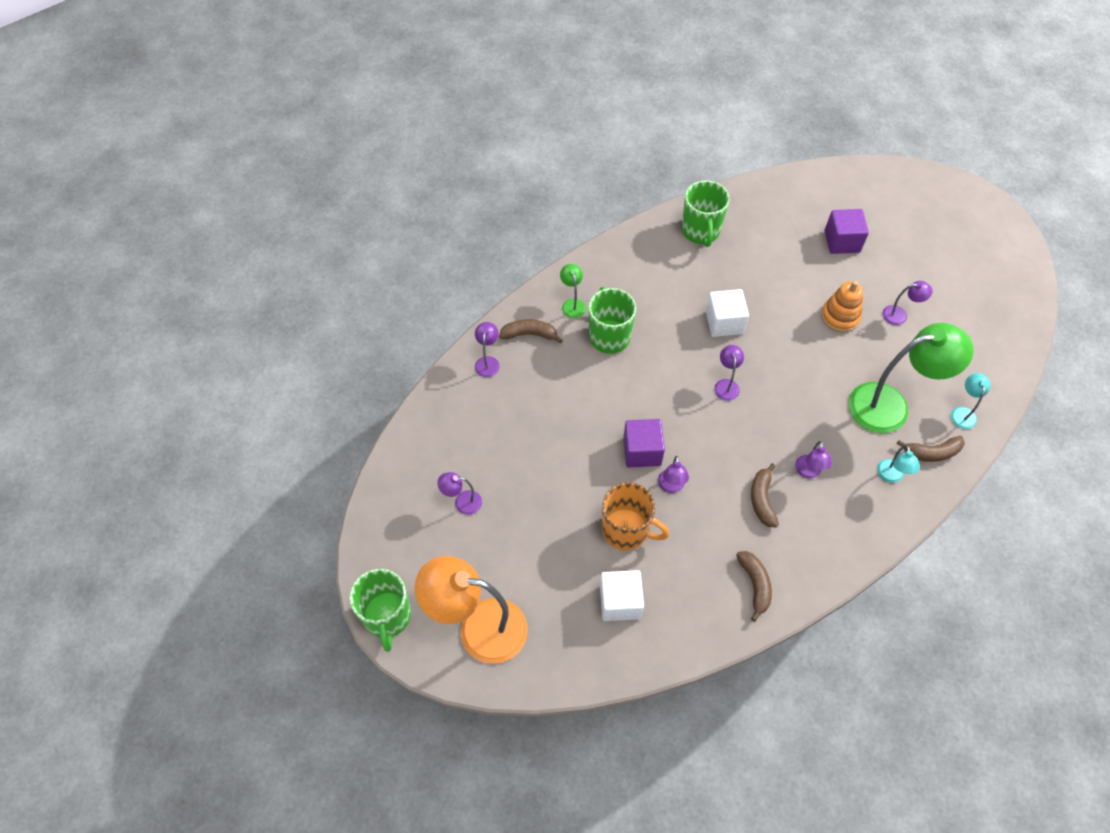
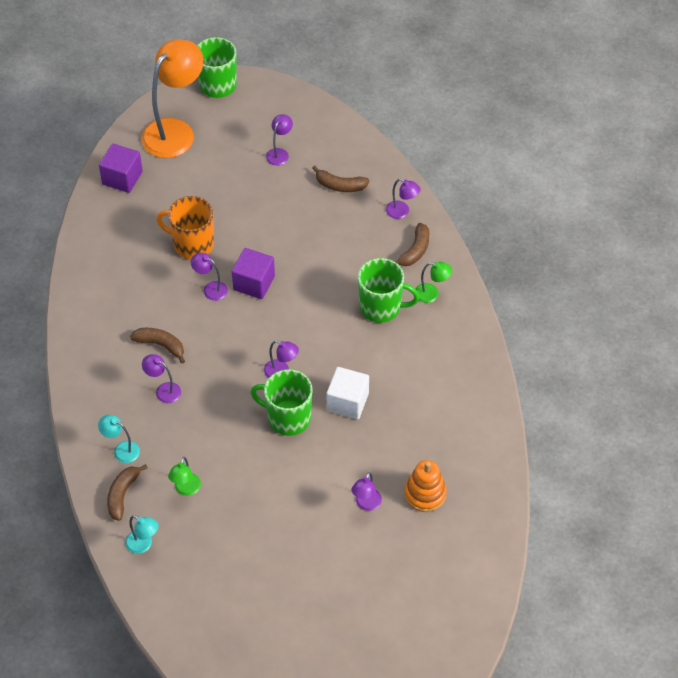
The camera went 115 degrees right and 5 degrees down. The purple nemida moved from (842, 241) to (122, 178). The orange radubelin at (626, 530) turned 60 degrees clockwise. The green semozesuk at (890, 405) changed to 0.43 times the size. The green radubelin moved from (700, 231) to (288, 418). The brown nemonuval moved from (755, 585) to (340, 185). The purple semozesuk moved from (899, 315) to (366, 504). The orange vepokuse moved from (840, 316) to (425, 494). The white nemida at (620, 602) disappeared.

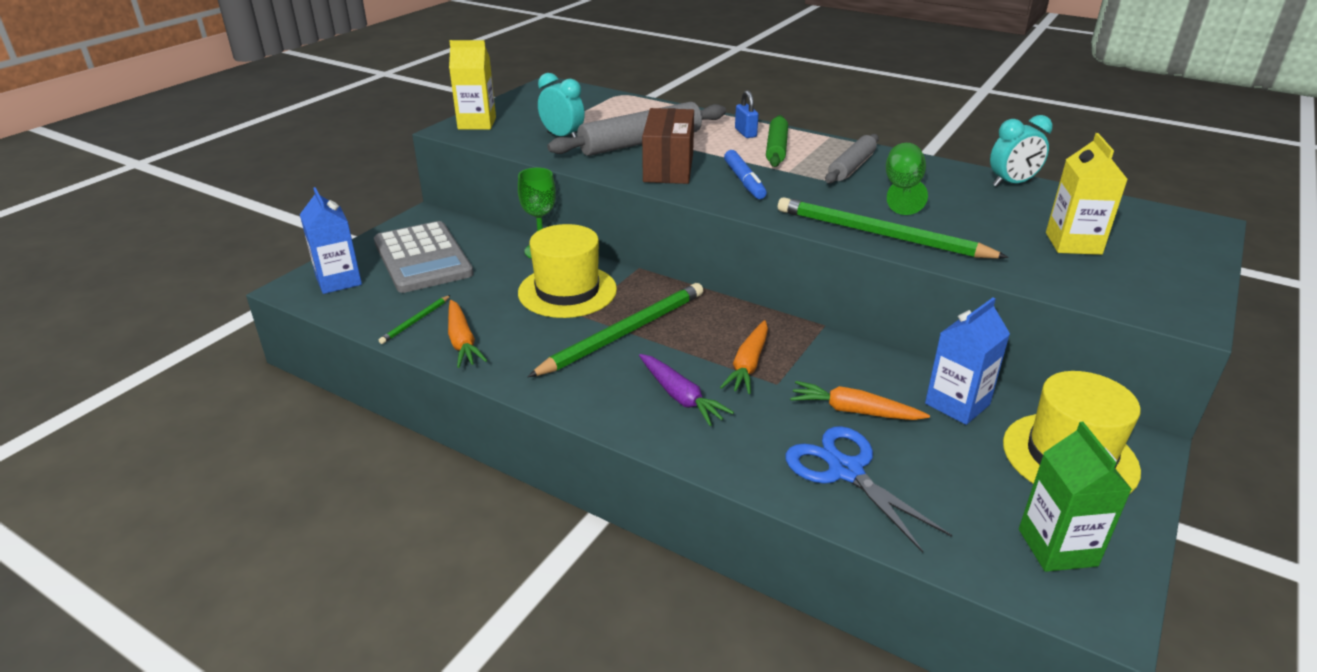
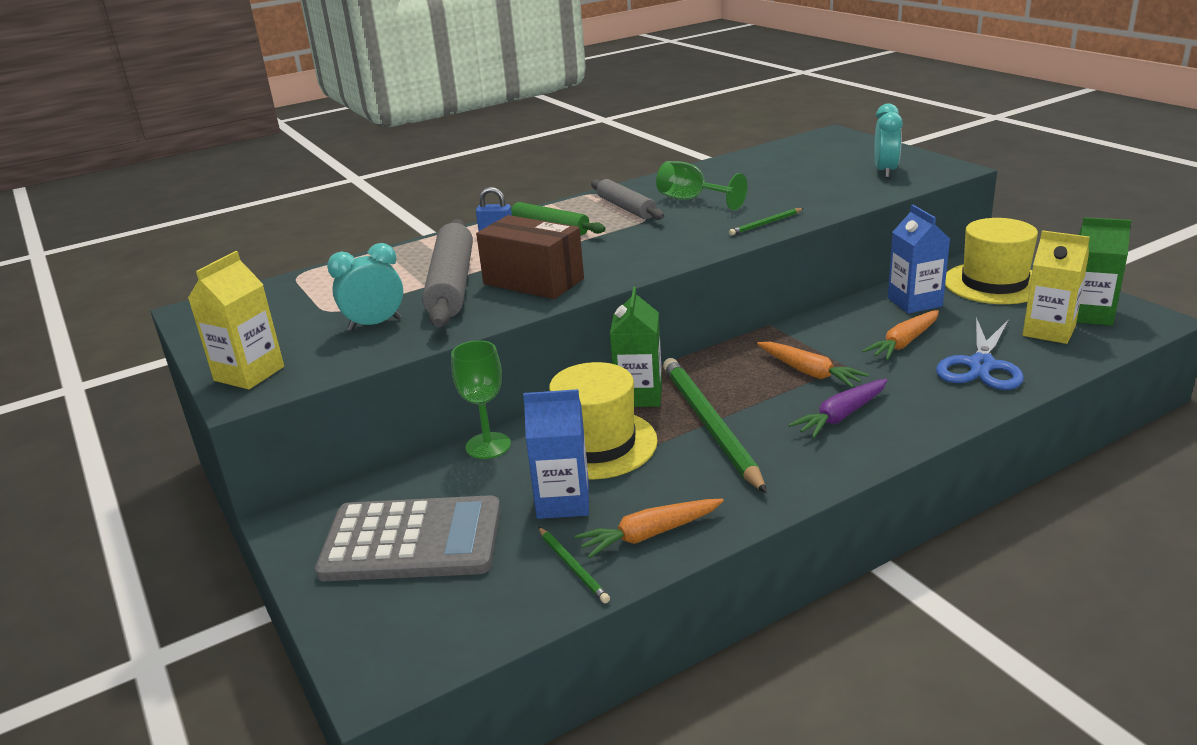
The camera went 60 degrees left and 5 degrees down. The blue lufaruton moved from (338, 281) to (563, 501). The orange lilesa at (462, 341) turned 150 degrees clockwise. The green lufaruton at (639, 395) appeared. The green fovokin at (881, 235) changed to 0.44 times the size. The purple lilesa at (681, 397) turned 150 degrees clockwise. The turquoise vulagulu moved from (1012, 183) to (885, 172). The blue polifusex at (845, 471) turned 60 degrees counterclockwise. The yellow lufaruton moved from (1073, 243) to (1049, 331). The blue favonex at (744, 181) disappeared.

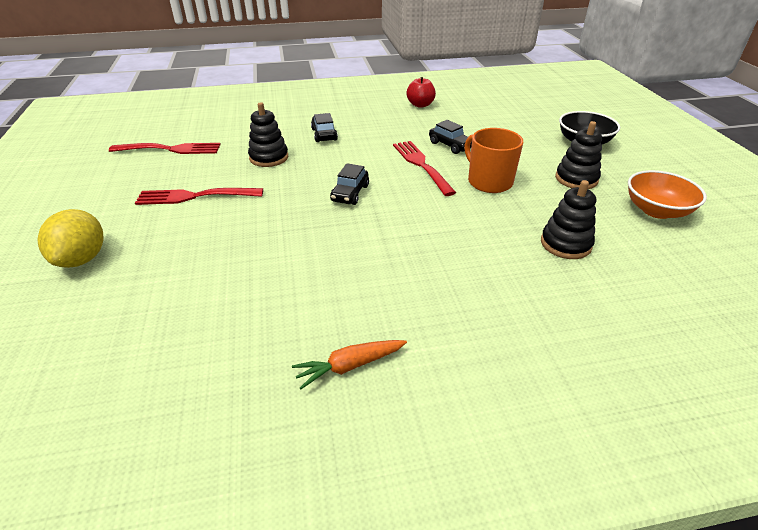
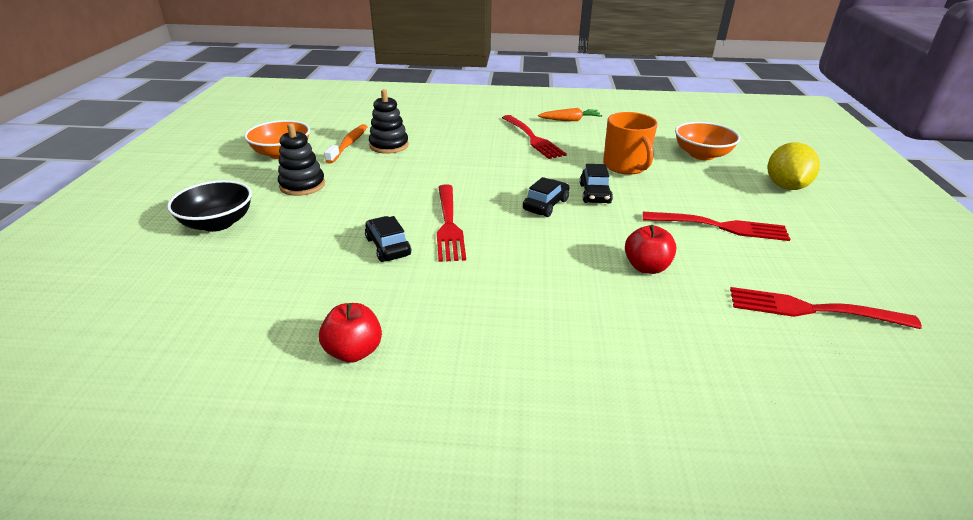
The camera went 165 degrees left and 5 degrees down. The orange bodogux at (349, 144) appeared. The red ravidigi at (532, 138) appeared. The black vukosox moved from (324, 134) to (594, 194). The orange radubelin moved from (489, 181) to (626, 166). The black vepokuse at (269, 158) was replaced by the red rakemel at (646, 267). The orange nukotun at (702, 155) appeared.

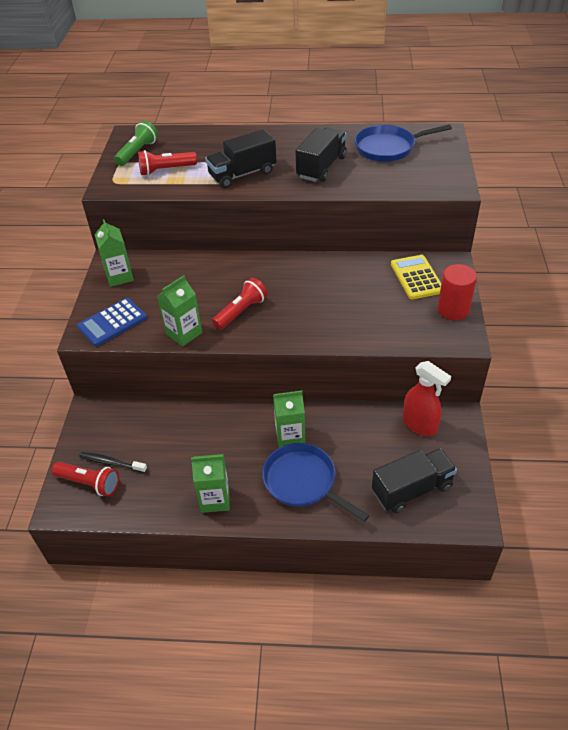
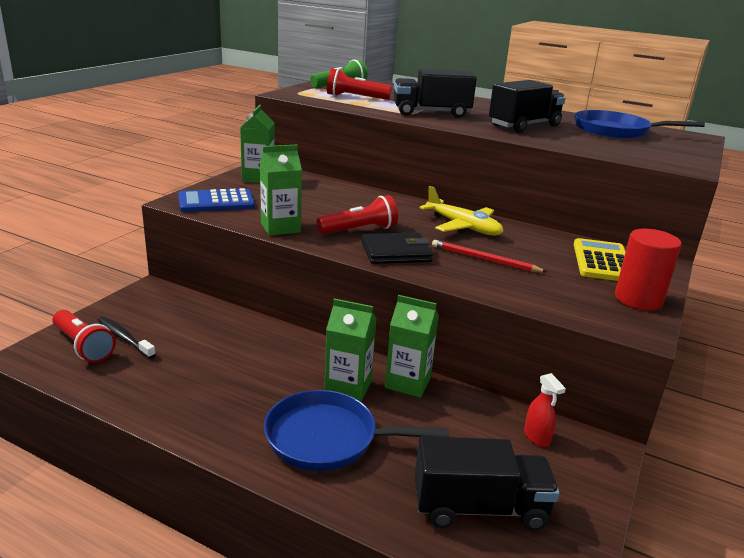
The camera went 20 degrees right and 20 degrees down. The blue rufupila at (303, 482) turned 60 degrees counterclockwise. The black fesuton at (396, 252) appeared. The green lufaruton moved from (215, 499) to (408, 382). The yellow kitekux at (463, 226) appeared. The red fovokin at (484, 259) appeared. The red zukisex at (419, 425) changed to 0.55 times the size.

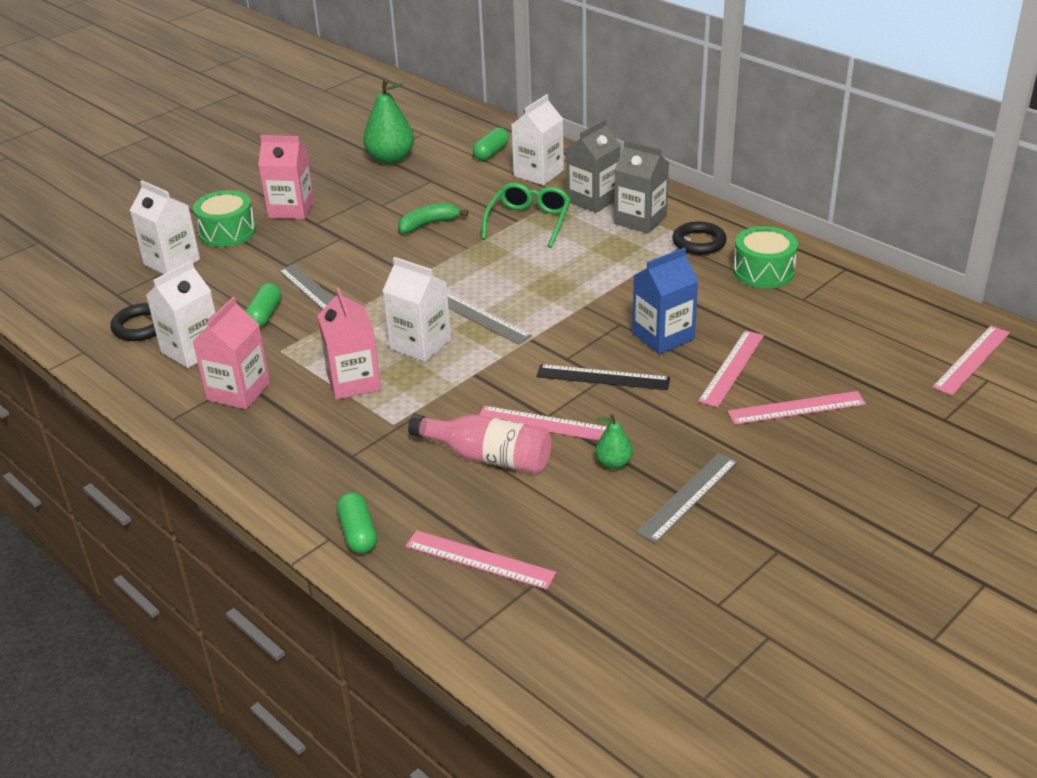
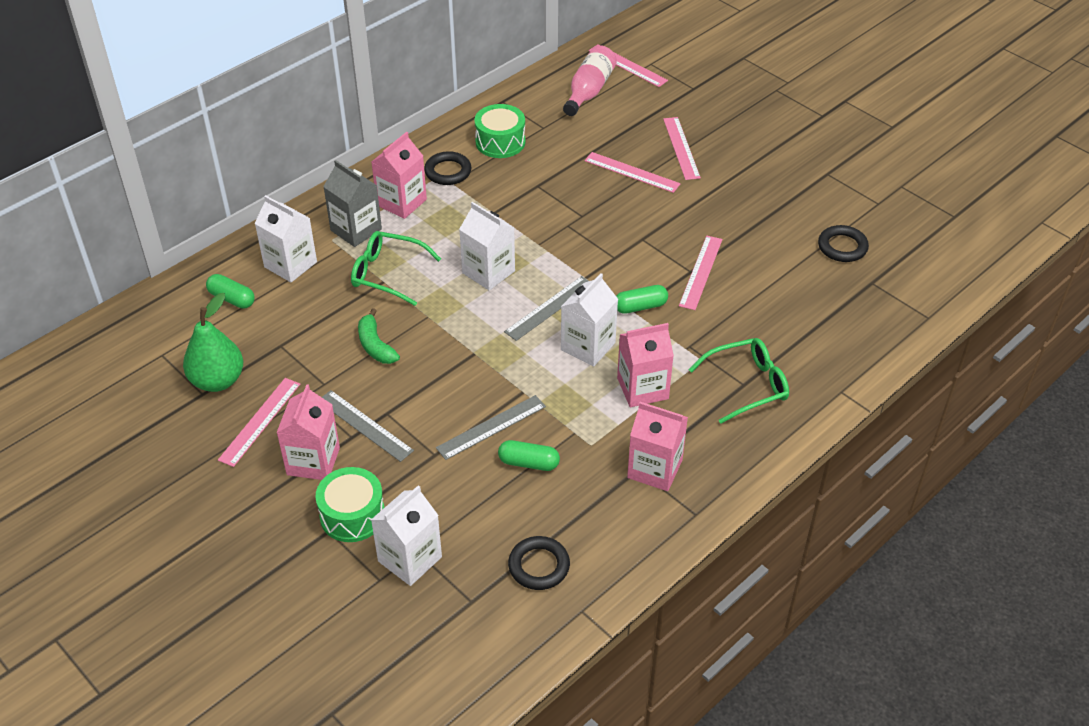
The camera went 90 degrees left and 10 degrees up. The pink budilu moved from (479, 559) to (260, 421). The grey budilu moved from (688, 496) to (365, 425). The grey lufaruton at (640, 220) became the pink lufaruton at (401, 202). The white lufaruton moved from (192, 350) to (488, 272). The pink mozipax moved from (488, 457) to (589, 91). The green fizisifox moved from (358, 533) to (640, 307). The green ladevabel at (746, 385) appeared. The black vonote at (842, 247) appeared. The black budilu at (603, 377) disappeared. The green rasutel at (613, 463) disappeared. The blue lufaruton at (663, 336) disappeared.

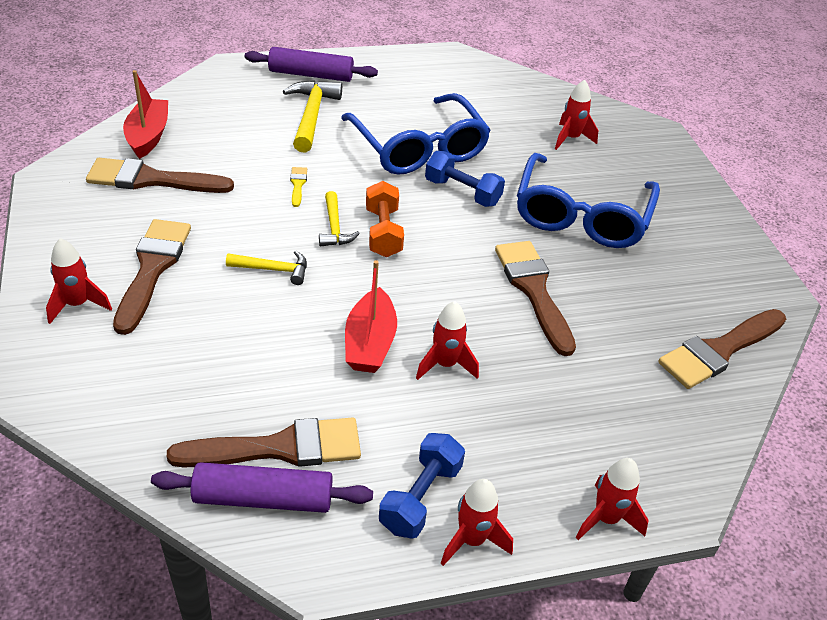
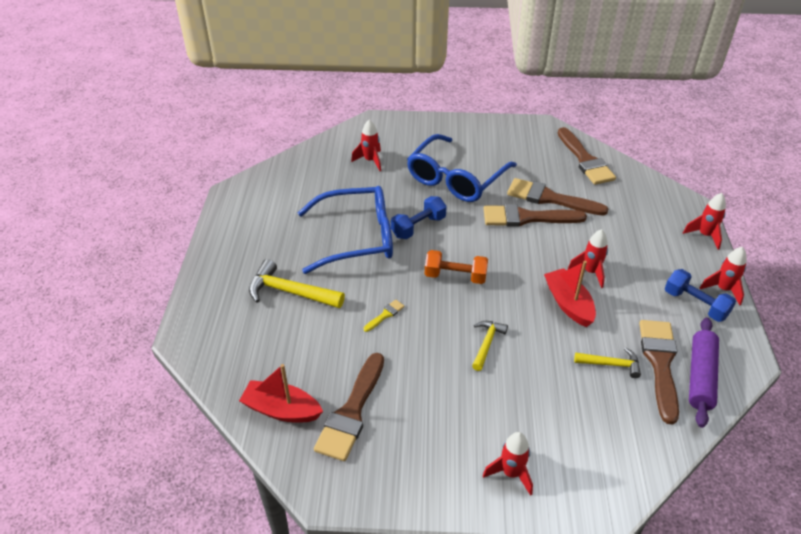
The camera went 70 degrees left and 0 degrees up. The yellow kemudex at (298, 184) turned 120 degrees clockwise. The blue ladevabel at (581, 215) turned 90 degrees clockwise. The brown kemudex moved from (152, 268) to (550, 198). The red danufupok at (370, 343) turned 135 degrees counterclockwise. The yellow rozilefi moved from (334, 227) to (611, 364). The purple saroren at (311, 75) disappeared.

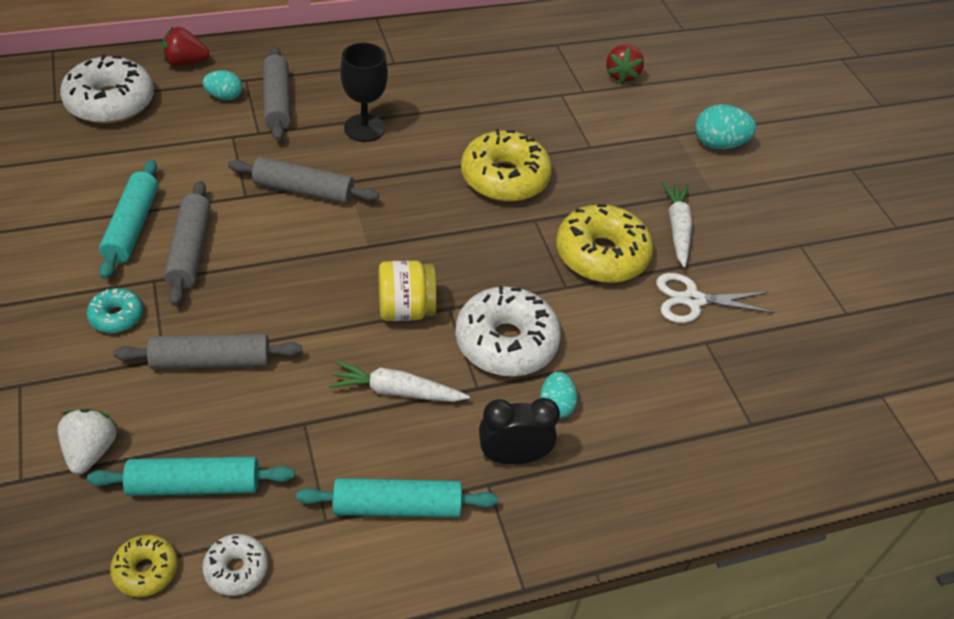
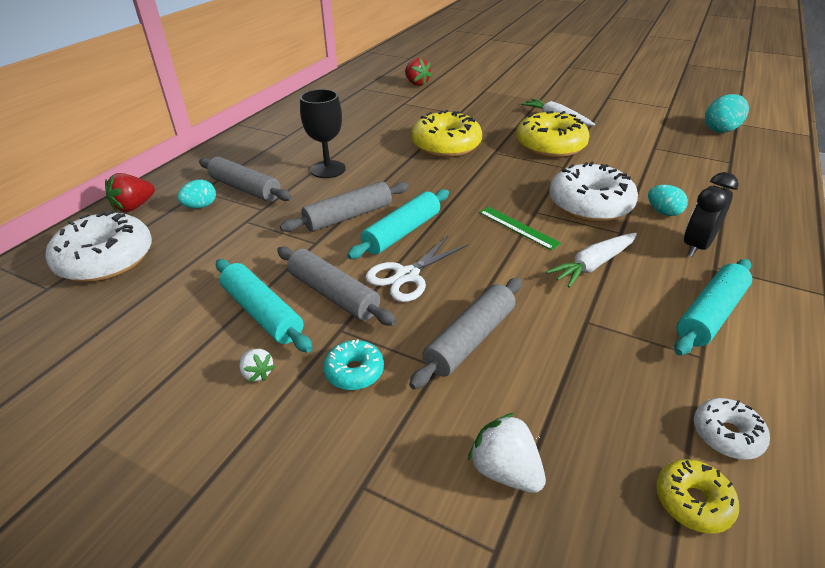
The camera went 40 degrees left and 10 degrees down. The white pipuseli at (257, 373) appeared. The turquoise saroren moved from (194, 485) to (402, 232). The white polifusex moved from (693, 300) to (407, 275). The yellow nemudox at (406, 309) was replaced by the green budilu at (518, 227). The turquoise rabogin moved from (718, 144) to (721, 130).

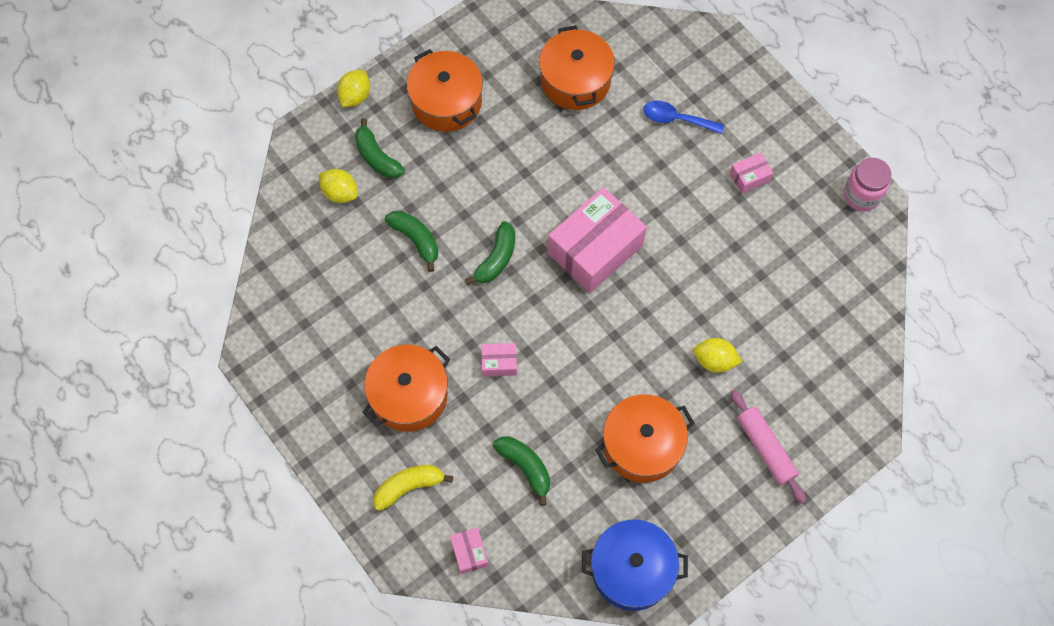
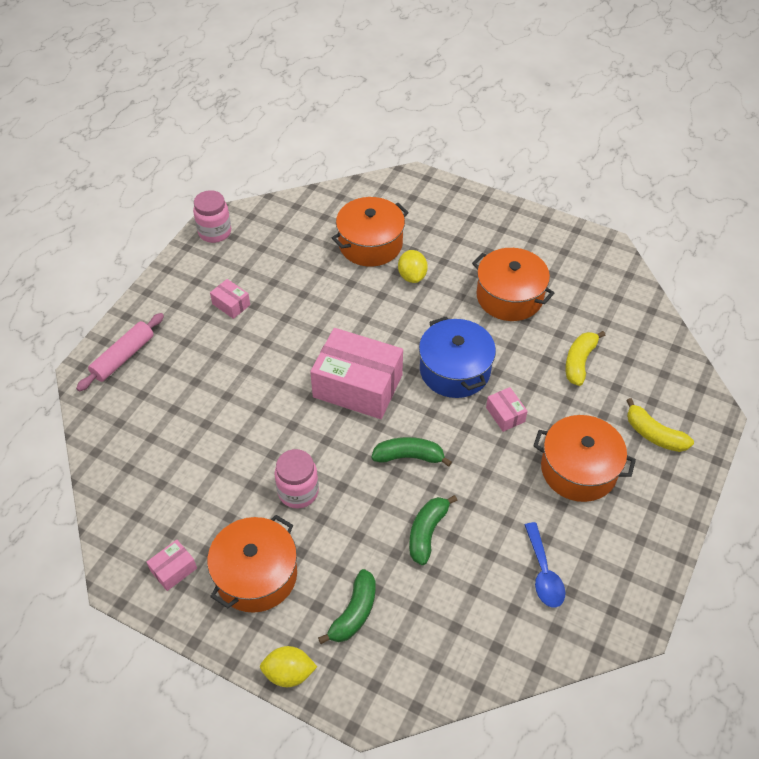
The camera went 115 degrees left and 15 degrees down. The pink saroren moved from (765, 448) to (123, 357). The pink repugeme moved from (469, 553) to (173, 569). The pink nemudox at (298, 492) appeared. The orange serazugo moved from (575, 80) to (370, 244). The blue serazugo moved from (632, 570) to (455, 370). The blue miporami moved from (676, 119) to (543, 573). The green nemonuval at (525, 467) became the yellow nemonuval at (579, 362). The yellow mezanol at (340, 193) disappeared.

